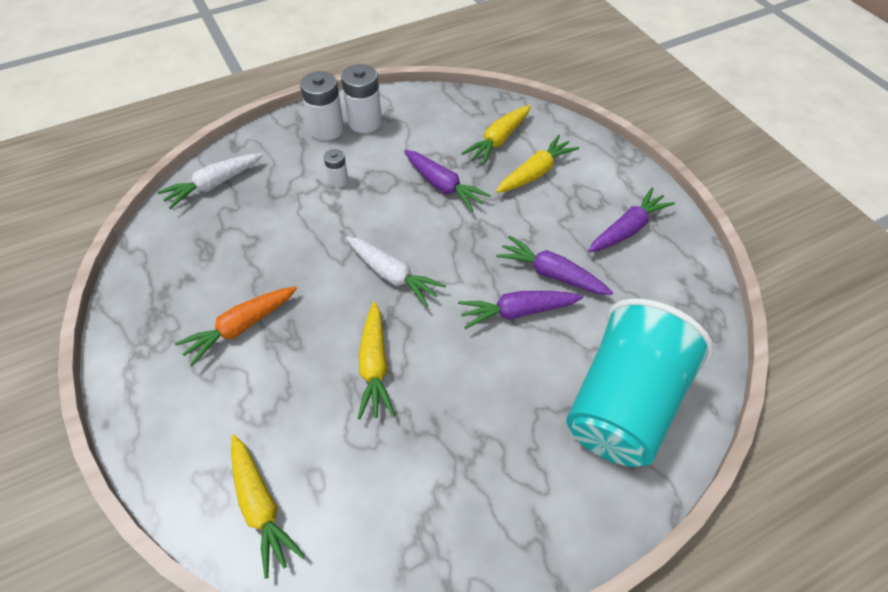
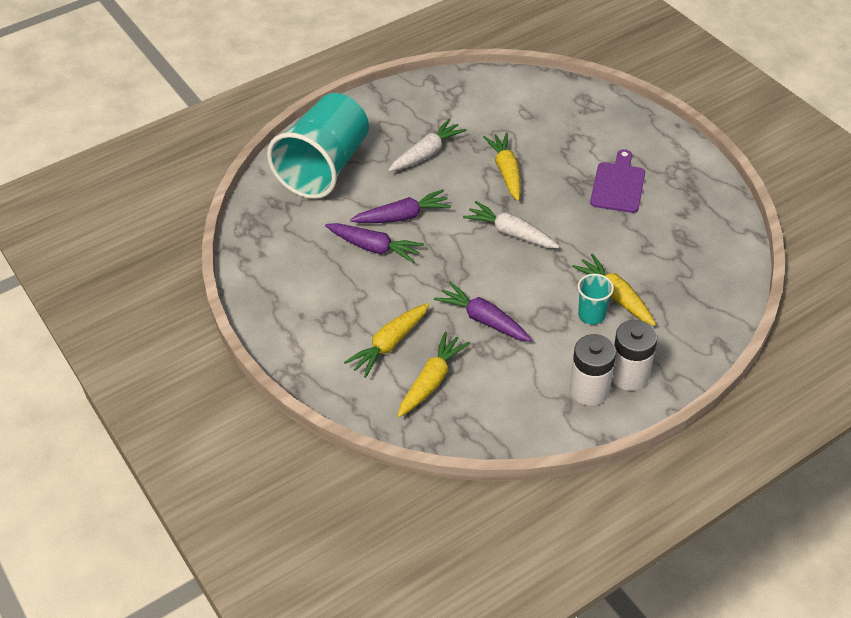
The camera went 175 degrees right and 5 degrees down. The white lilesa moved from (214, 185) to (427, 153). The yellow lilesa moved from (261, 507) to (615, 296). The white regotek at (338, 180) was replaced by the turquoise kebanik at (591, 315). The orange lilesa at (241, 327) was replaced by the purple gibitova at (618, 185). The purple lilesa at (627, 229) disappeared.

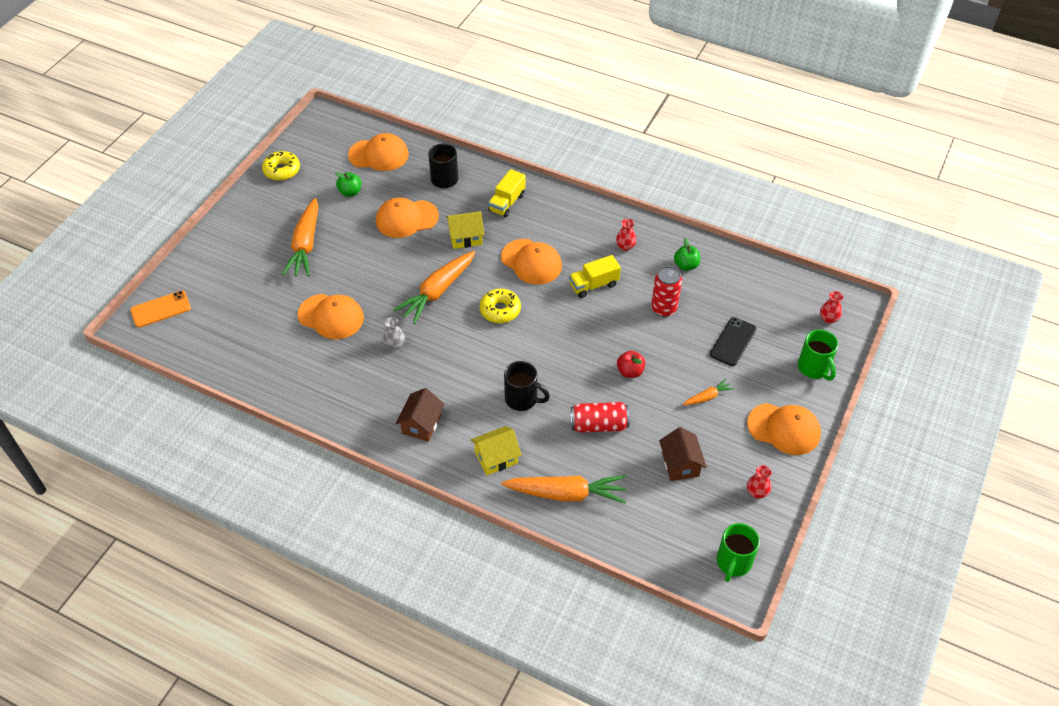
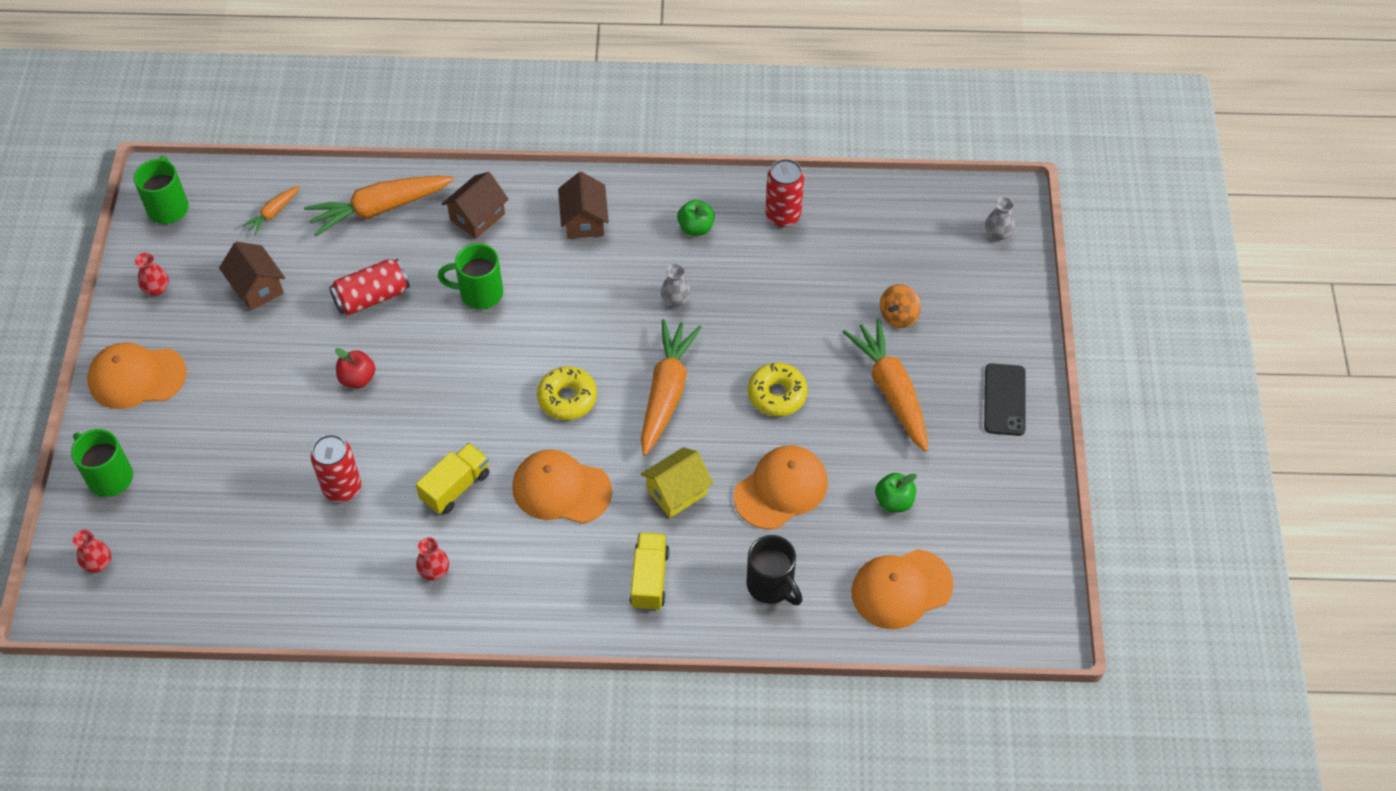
The camera went 155 degrees right and 5 degrees up. The orange lilesa moved from (707, 397) to (273, 213). The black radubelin at (522, 399) became the green radubelin at (479, 293). The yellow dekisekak at (496, 458) became the brown dekisekak at (477, 217). The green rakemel moved from (686, 265) to (696, 227). The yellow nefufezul moved from (282, 170) to (777, 395). The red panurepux at (783, 215) appeared. The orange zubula at (898, 316) appeared. The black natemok moved from (733, 341) to (1004, 400). The orange natemok at (160, 309) was replaced by the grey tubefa at (997, 234). The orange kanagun at (331, 316) disappeared.

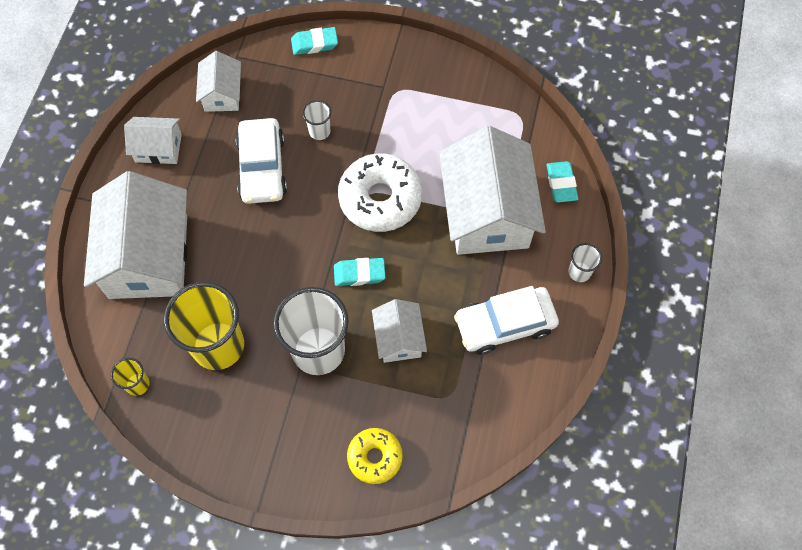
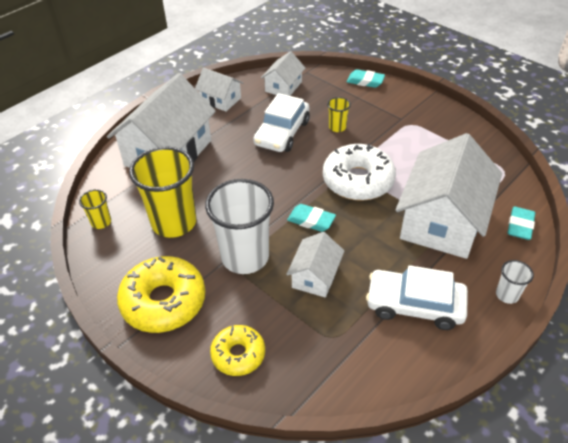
The camera went 30 degrees right and 20 degrees down. The yellow nefufezul at (164, 301) appeared. The white kebanik at (319, 131) became the yellow kebanik at (337, 127).

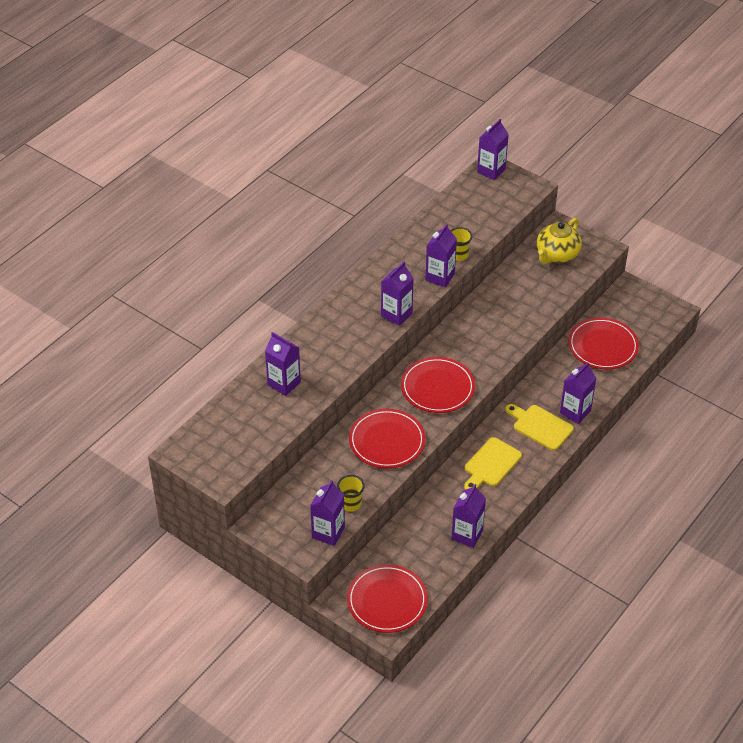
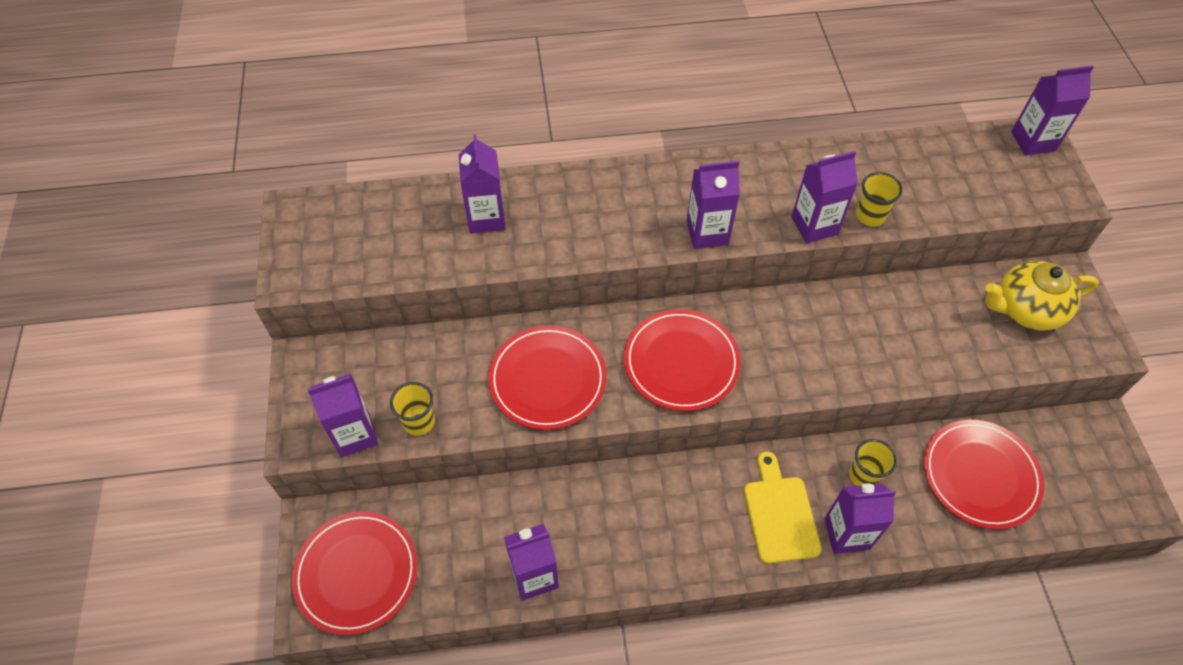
The camera went 45 degrees right and 10 degrees up. The yellow kebanik at (864, 476) appeared. The yellow gibitova at (491, 464) disappeared.

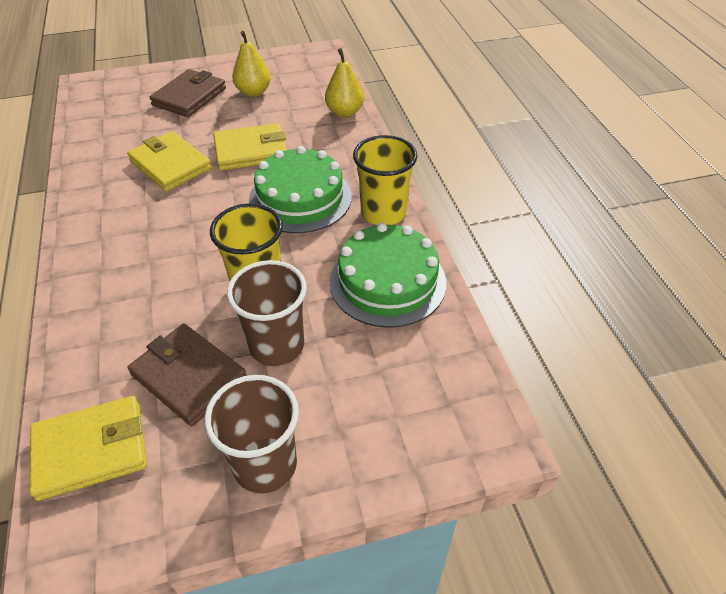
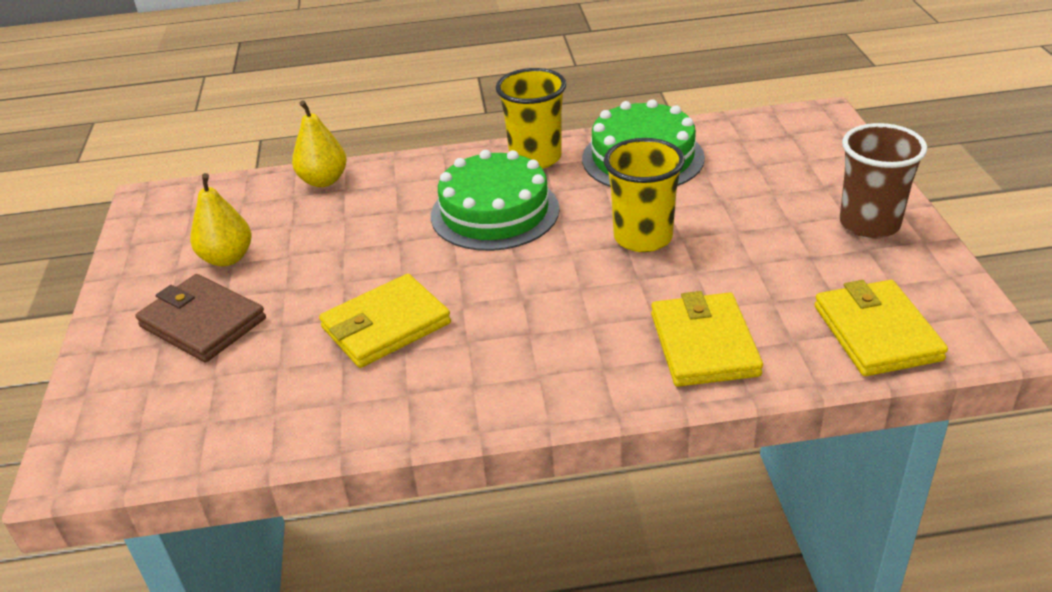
The camera went 80 degrees left and 10 degrees down. The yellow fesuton moved from (251, 151) to (704, 344). The brown fesuton at (189, 376) disappeared. The brown kebanik at (277, 345) disappeared.

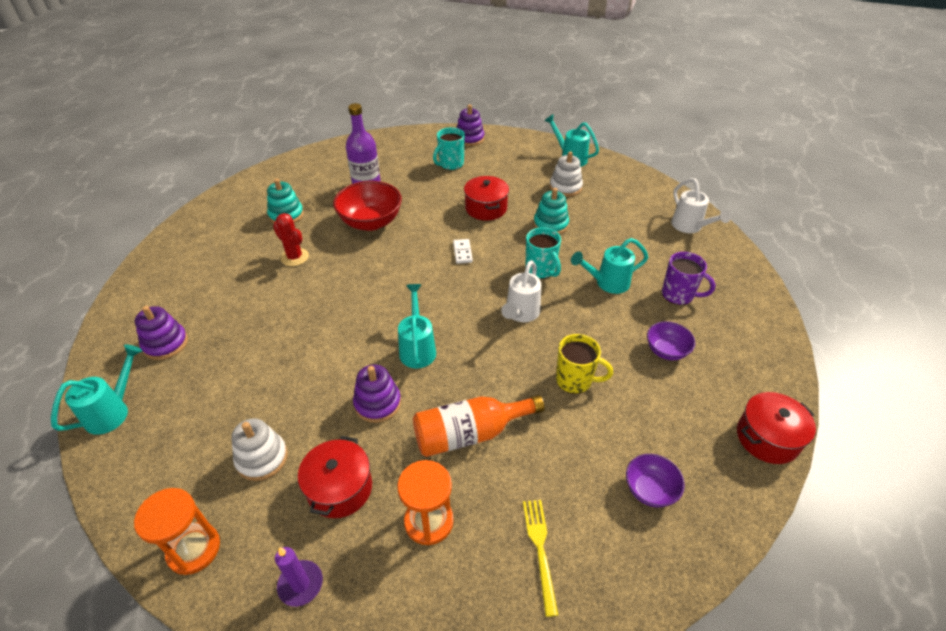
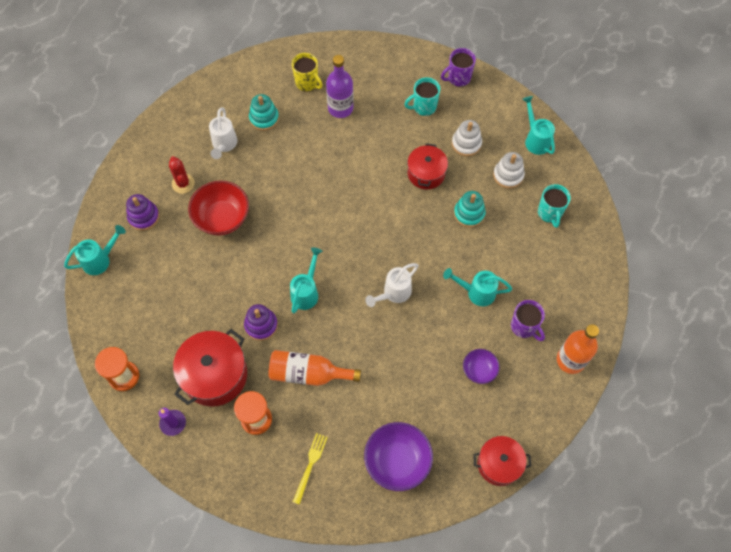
The camera went 25 degrees right and 20 degrees up. The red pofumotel moved from (294, 257) to (183, 183). The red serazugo at (340, 488) changed to 1.56 times the size. The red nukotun moved from (371, 222) to (222, 218). The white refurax moved from (690, 227) to (224, 145). The yellow radubelin moved from (575, 380) to (307, 83). The purple nukotun at (650, 490) changed to 1.78 times the size. The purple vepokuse at (469, 139) was replaced by the purple radubelin at (458, 78). The white vepokuse moved from (262, 458) to (466, 144). The turquoise radubelin moved from (541, 270) to (549, 213). The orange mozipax at (570, 360) appeared. The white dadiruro at (462, 252) disappeared.

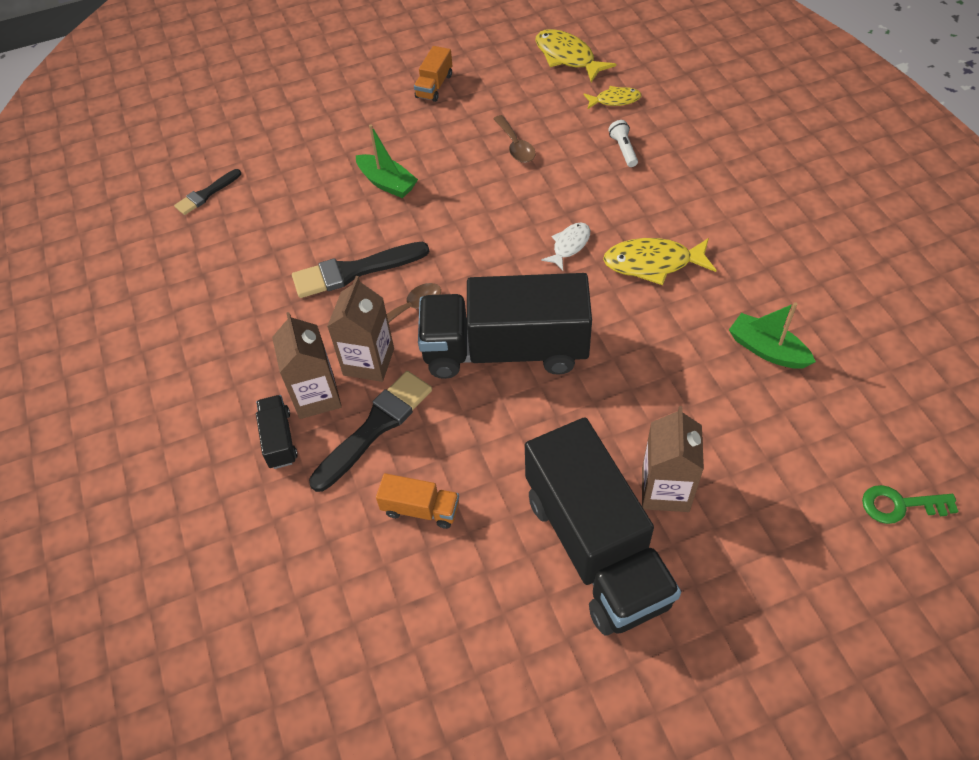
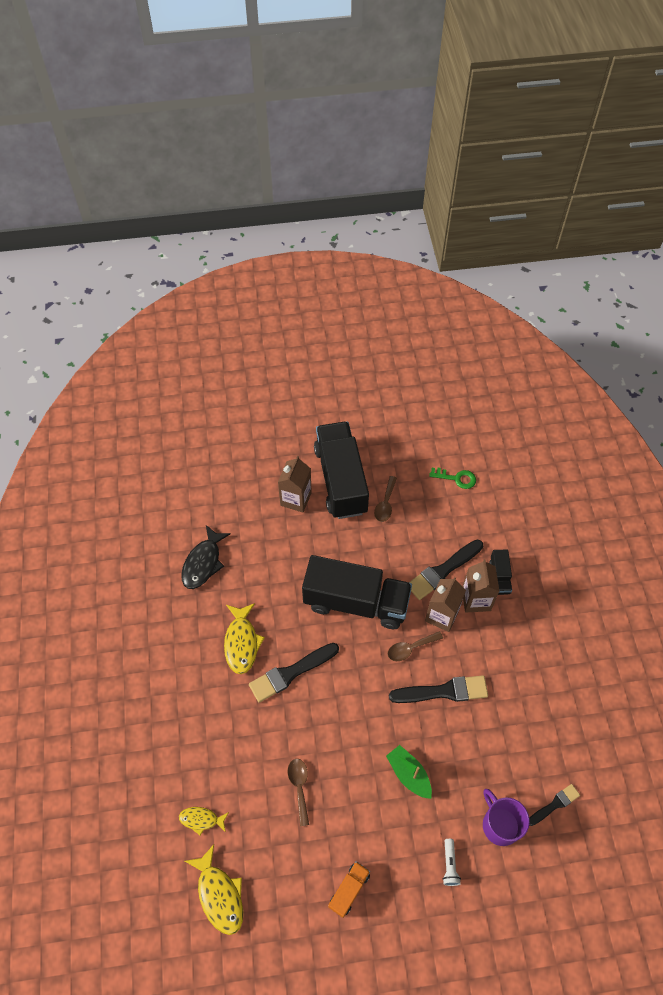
The camera went 170 degrees left and 5 degrees up. The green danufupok at (767, 350) was replaced by the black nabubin at (203, 563). The yellow nabubin at (653, 263) turned 75 degrees clockwise. The white nabubin at (569, 245) was replaced by the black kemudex at (291, 673). The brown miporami at (385, 504) appeared. The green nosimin moved from (900, 505) to (456, 478). The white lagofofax moved from (623, 149) to (449, 865). The purple radubelin at (500, 824) appeared. The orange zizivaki at (420, 509) disappeared.

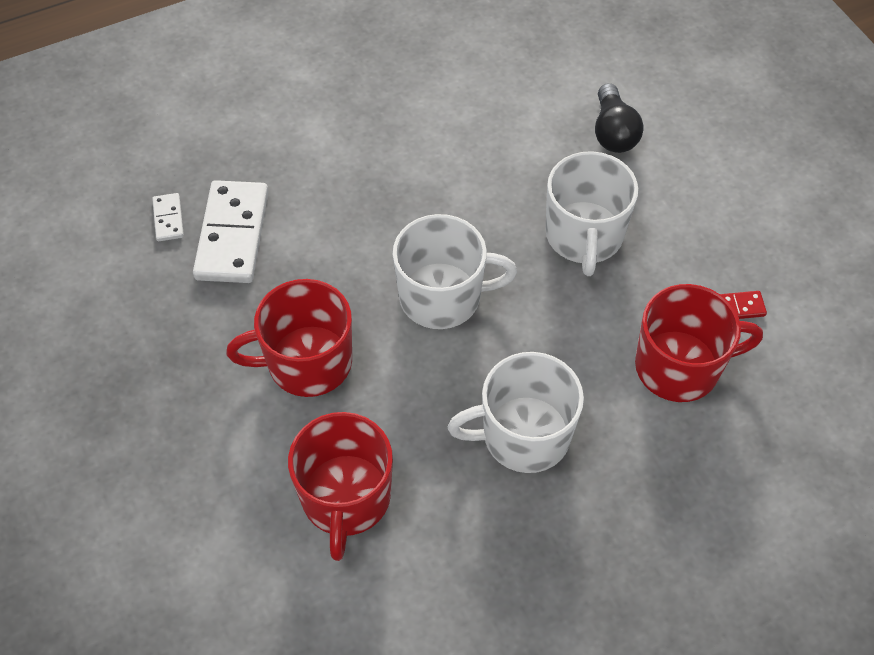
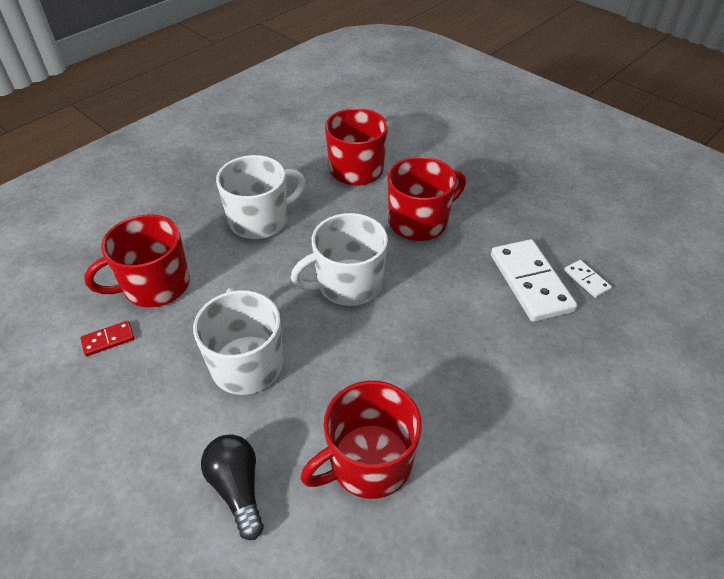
The camera went 160 degrees right and 10 degrees down. The red radubelin at (369, 462) appeared.

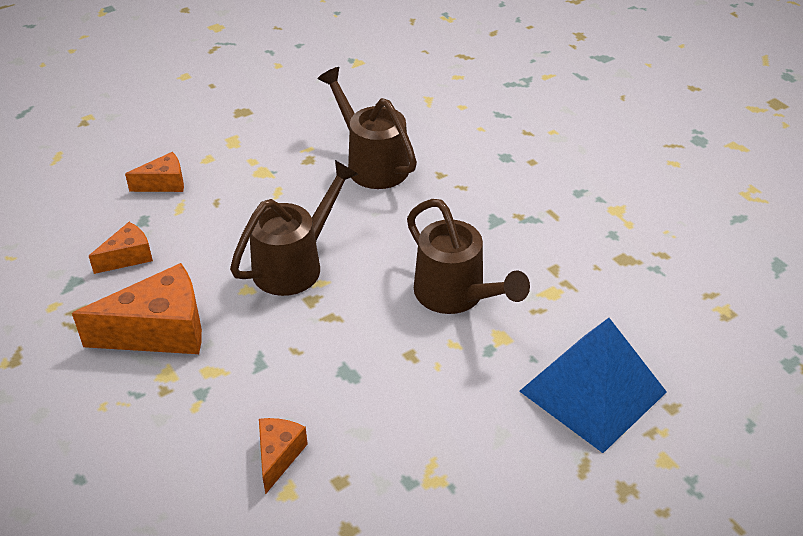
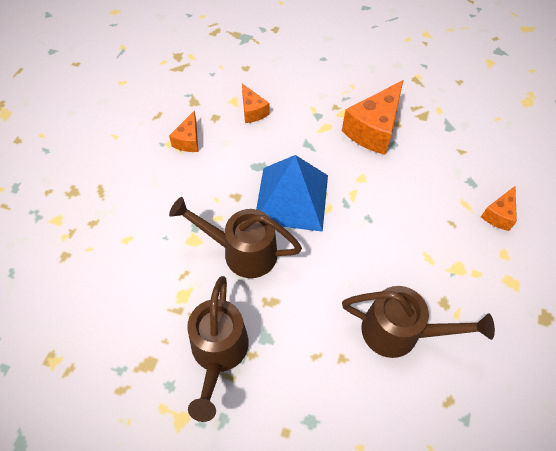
The camera went 140 degrees right and 15 degrees up. The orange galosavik moved from (128, 257) to (188, 140). The brown refurax moved from (295, 264) to (218, 353). The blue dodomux moved from (593, 391) to (291, 198).

